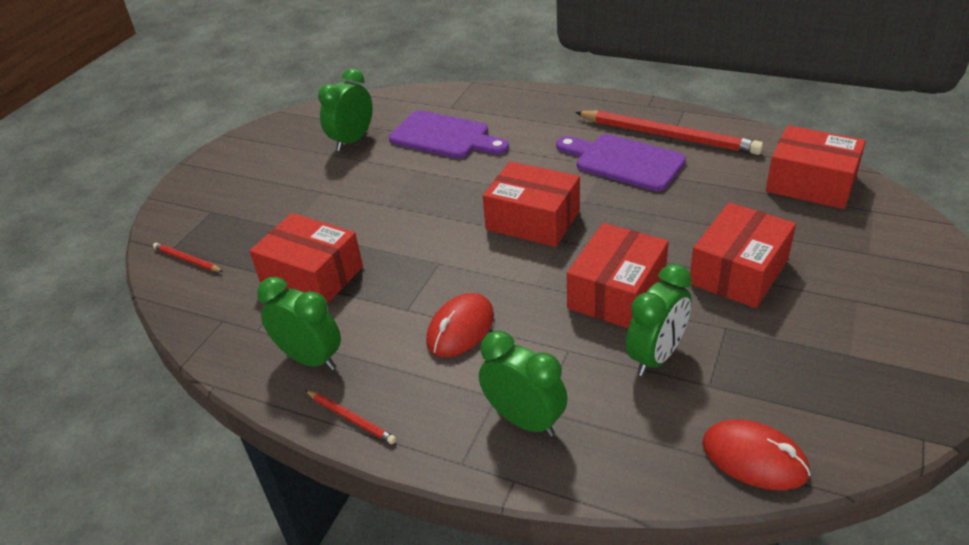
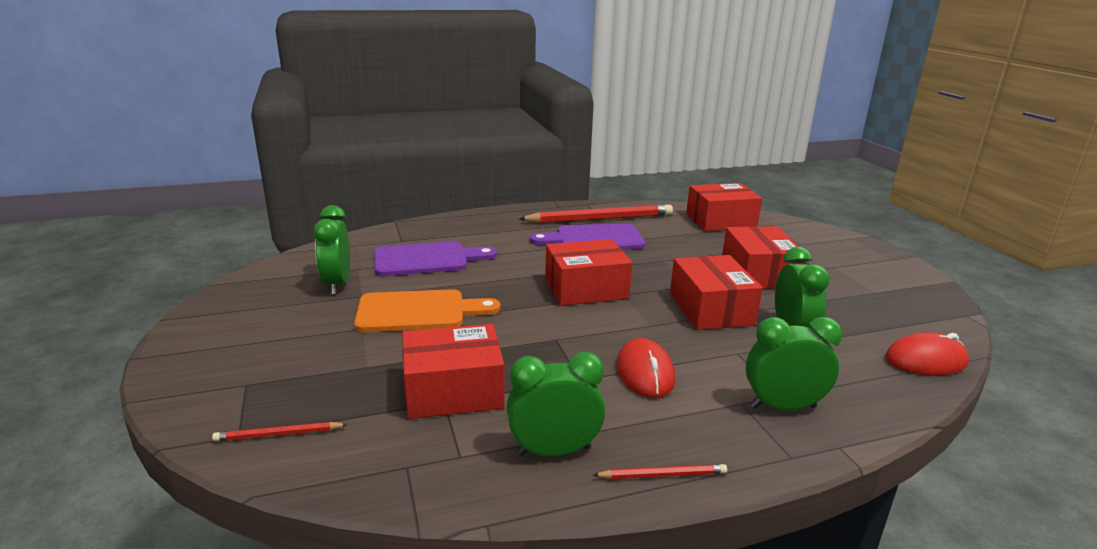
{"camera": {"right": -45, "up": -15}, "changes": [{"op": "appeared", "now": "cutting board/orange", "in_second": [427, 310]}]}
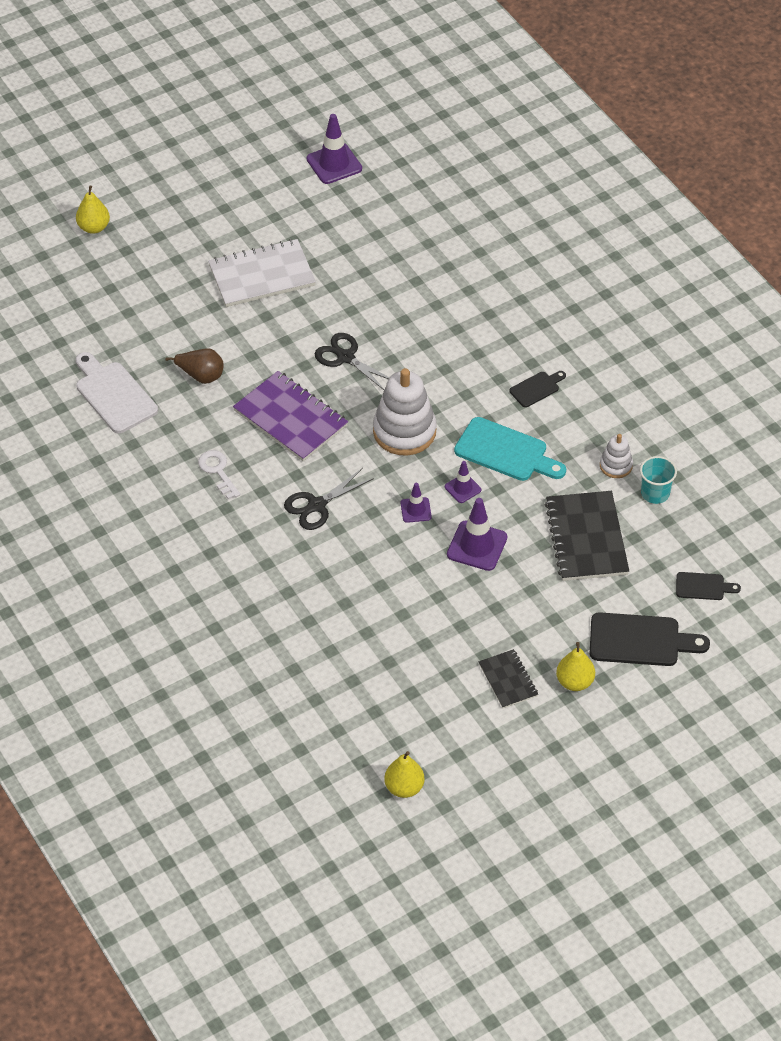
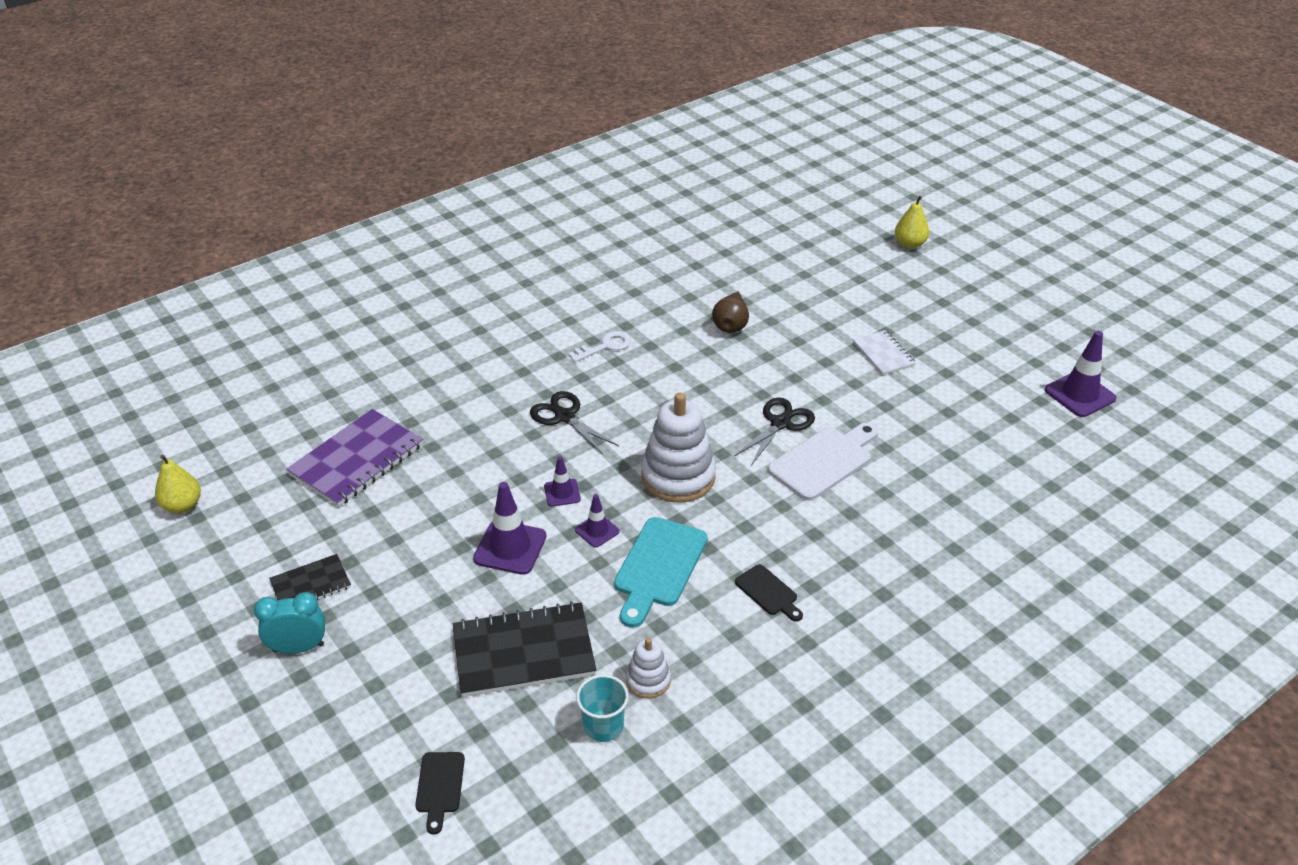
{"camera": {"right": 85, "up": -10}, "changes": [{"op": "exchanged", "was": "pear/yellow", "now": "clock/turquoise", "in_first": [575, 666], "in_second": [289, 623]}, {"op": "relocated", "was": "notebook/purple", "in_first": [290, 416], "in_second": [354, 458]}, {"op": "relocated", "was": "cutting board/white", "in_first": [117, 393], "in_second": [823, 462]}, {"op": "size", "was": "notebook/white", "in_first": [262, 273], "in_second": [884, 352], "ratio": 0.56}, {"op": "missing", "was": "cutting board/black", "in_first": [650, 639]}]}
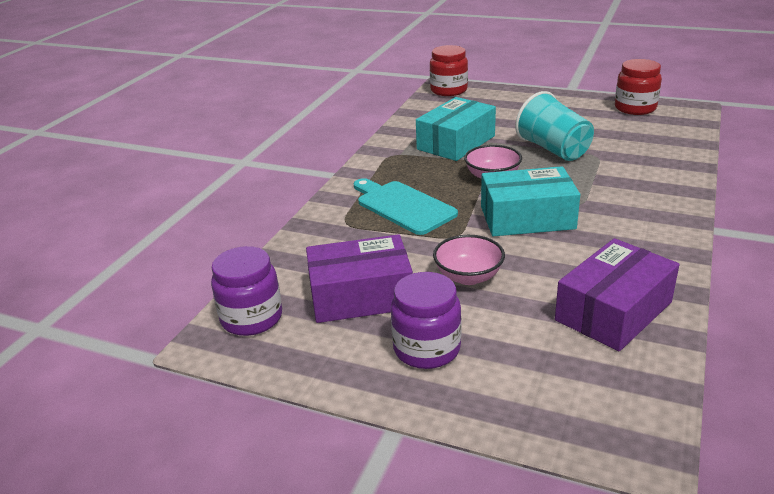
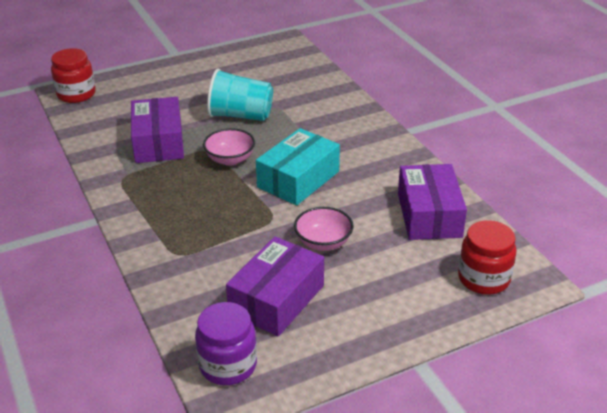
{"camera": {"right": -50, "up": 5}, "changes": [{"op": "colour", "was": "box/turquoise", "now": "box/purple", "in_first": [456, 129], "in_second": [157, 130]}, {"op": "relocated", "was": "jar/red", "in_first": [638, 87], "in_second": [487, 257]}, {"op": "missing", "was": "cutting board/turquoise", "in_first": [406, 206]}, {"op": "missing", "was": "jar/purple", "in_first": [426, 320]}]}
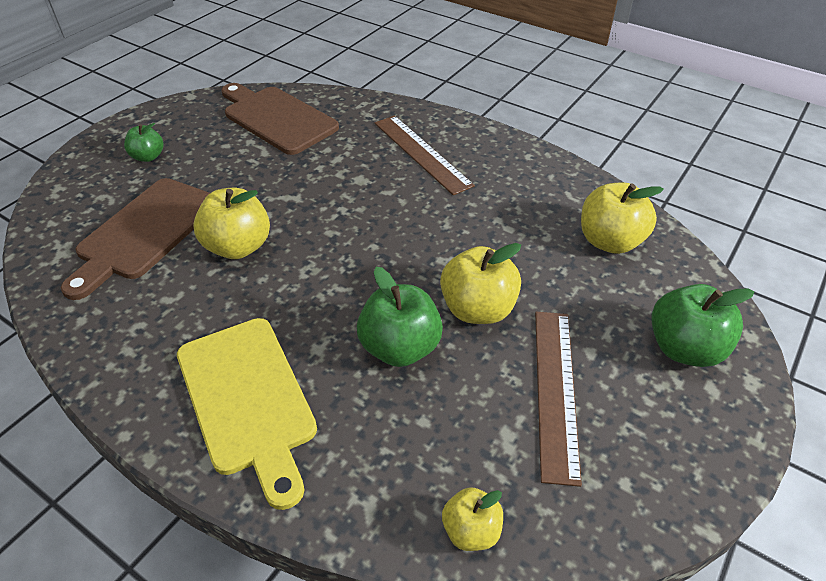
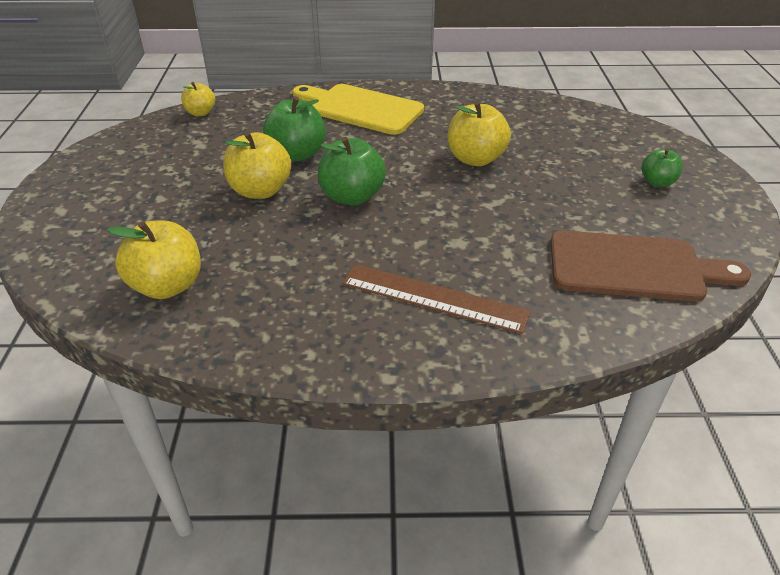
{"camera": {"right": 145, "up": -5}, "changes": [{"op": "relocated", "was": "apple/green", "in_first": [702, 325], "in_second": [352, 171]}, {"op": "missing", "was": "cutting board/brown", "in_first": [135, 239]}, {"op": "missing", "was": "ruler/brown", "in_first": [558, 399]}]}
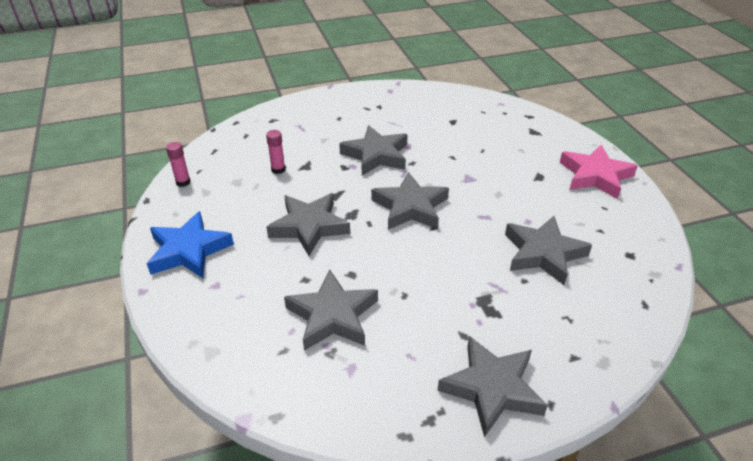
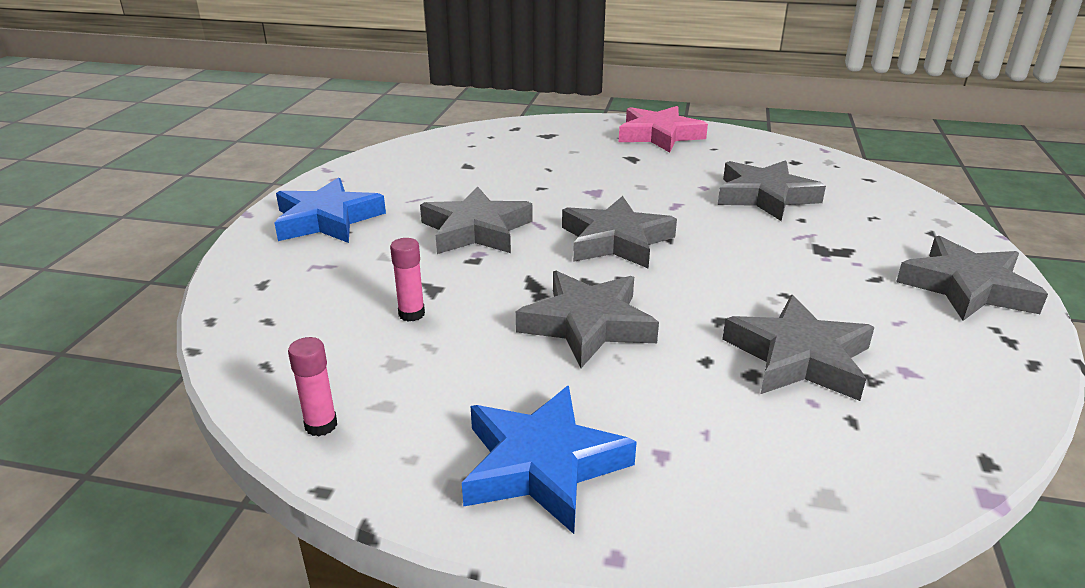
{"camera": {"right": -60, "up": -10}, "changes": [{"op": "appeared", "now": "star/blue", "in_second": [330, 210]}]}
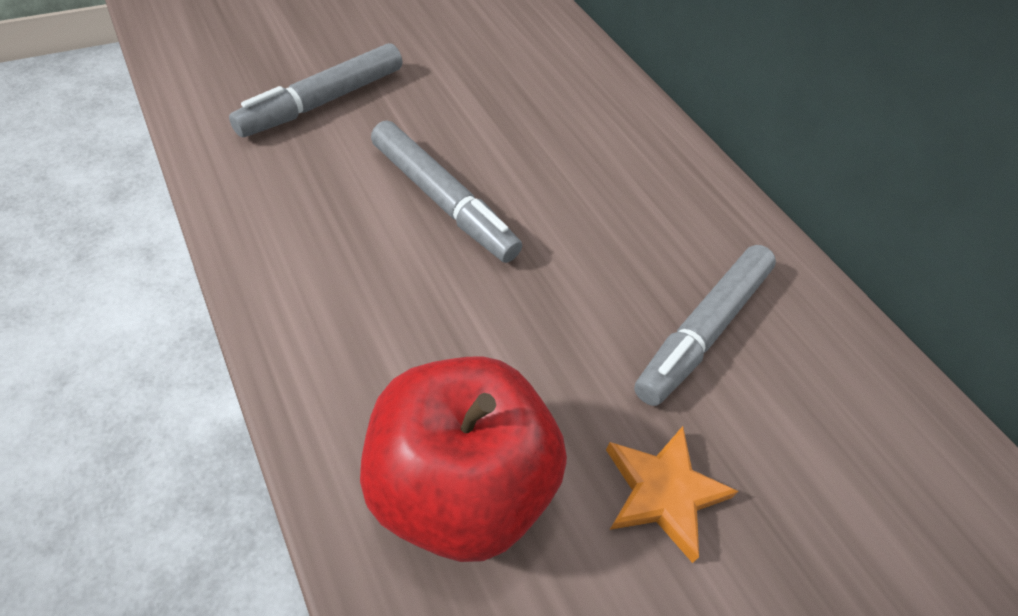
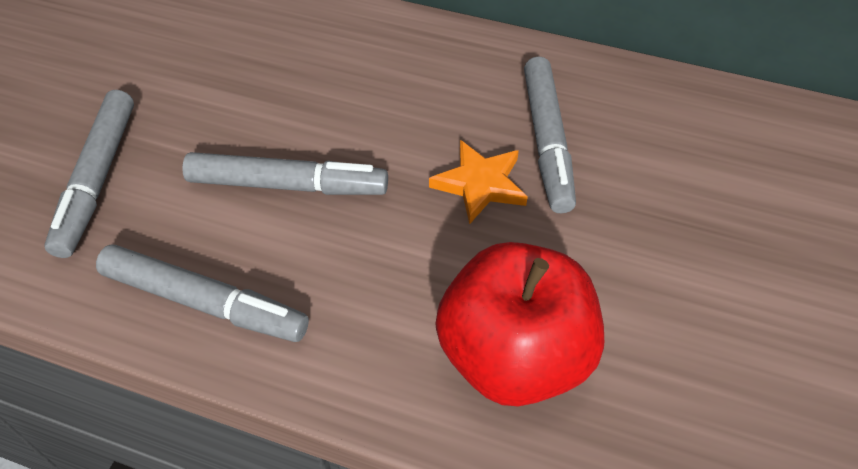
{"camera": {"right": -35, "up": 0}, "changes": [{"op": "appeared", "now": "marker/grey", "in_second": [202, 293]}, {"op": "relocated", "was": "star/orange", "in_first": [672, 494], "in_second": [478, 182]}]}
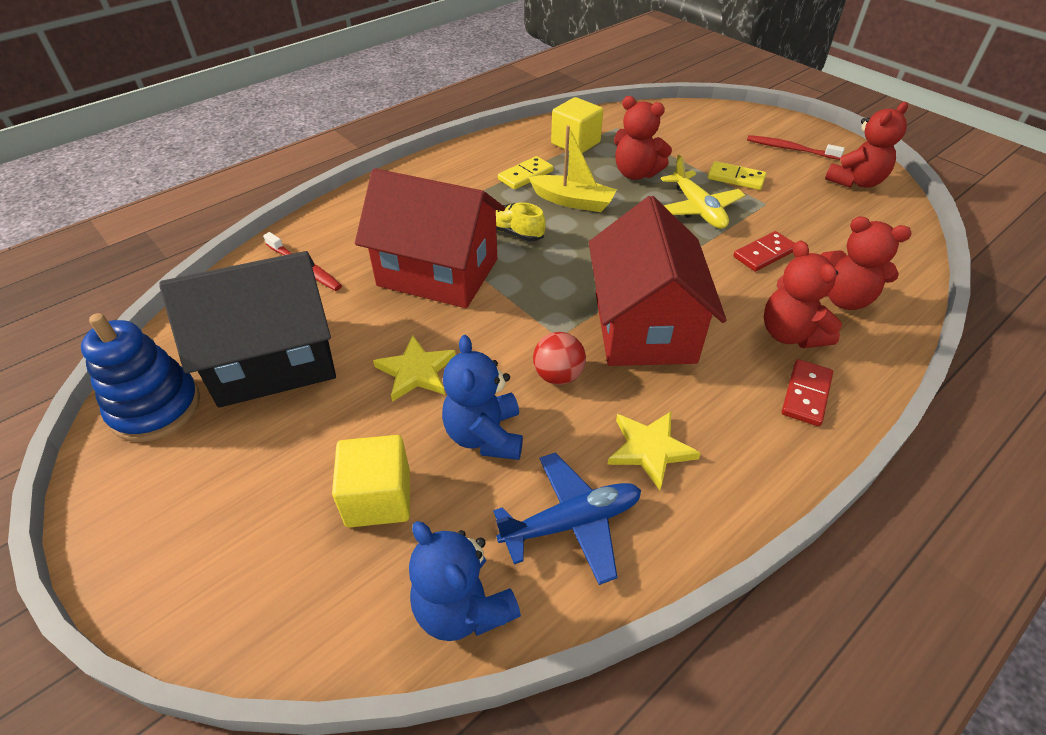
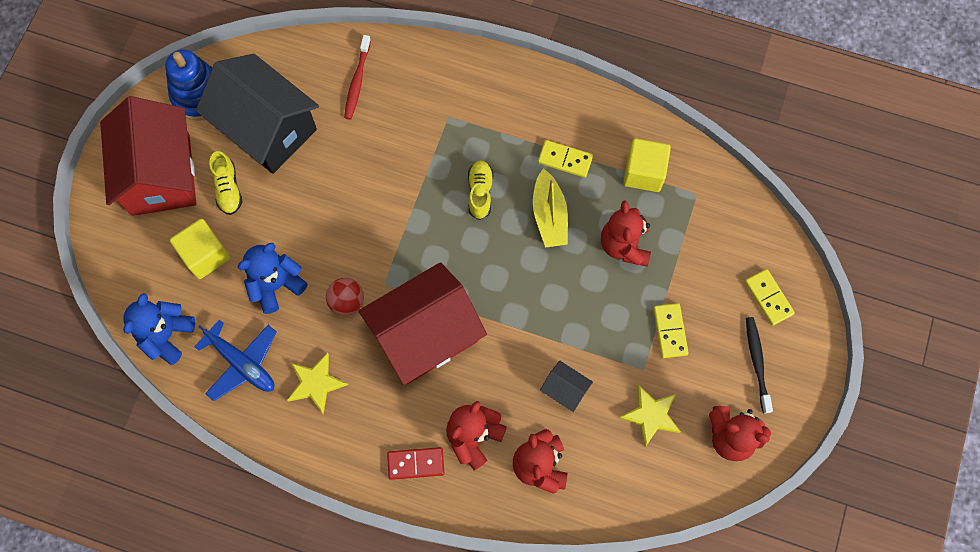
{"camera": {"right": 60, "up": 25}, "changes": [{"op": "relocated", "was": "house/red", "in_first": [430, 238], "in_second": [148, 156]}, {"op": "appeared", "now": "shoe/yellow", "in_second": [225, 183]}, {"op": "exchanged", "was": "domino/red", "now": "house/black", "in_first": [763, 251], "in_second": [566, 386]}, {"op": "relocated", "was": "star/yellow", "in_first": [414, 368], "in_second": [650, 416]}, {"op": "appeared", "now": "domino/yellow", "in_second": [770, 297]}, {"op": "colour", "was": "toothbrush/red", "now": "toothbrush/black", "in_first": [796, 147], "in_second": [759, 365]}, {"op": "missing", "was": "plane/yellow", "in_first": [703, 192]}]}
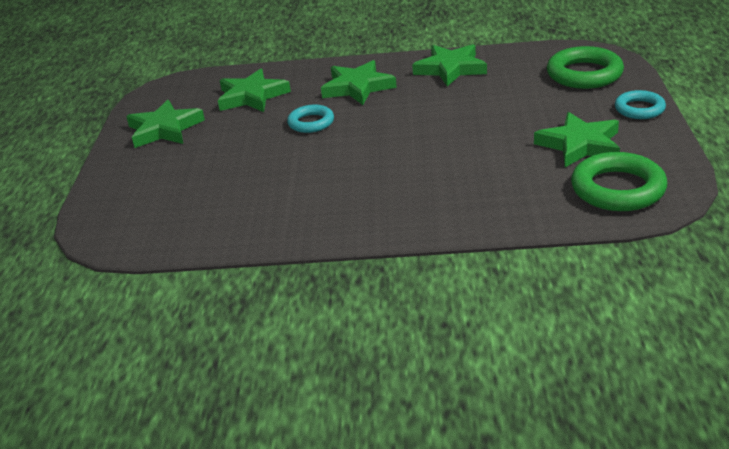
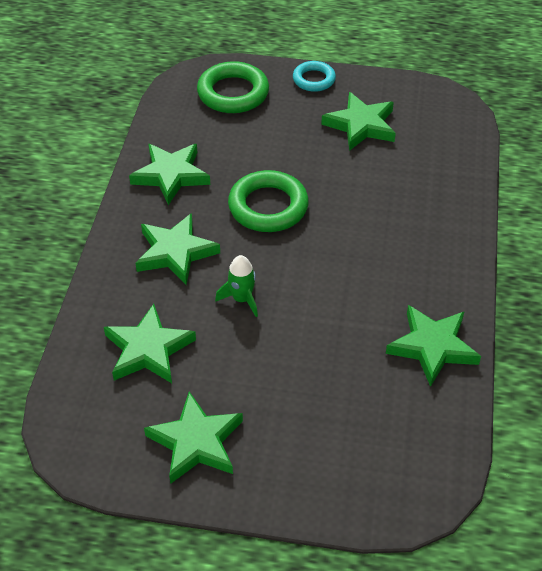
{"camera": {"right": -85, "up": 15}, "changes": [{"op": "exchanged", "was": "ring/turquoise", "now": "rocket/green", "in_first": [310, 119], "in_second": [236, 286]}, {"op": "relocated", "was": "ring/green", "in_first": [619, 181], "in_second": [268, 201]}, {"op": "appeared", "now": "star/green", "in_second": [433, 346]}]}
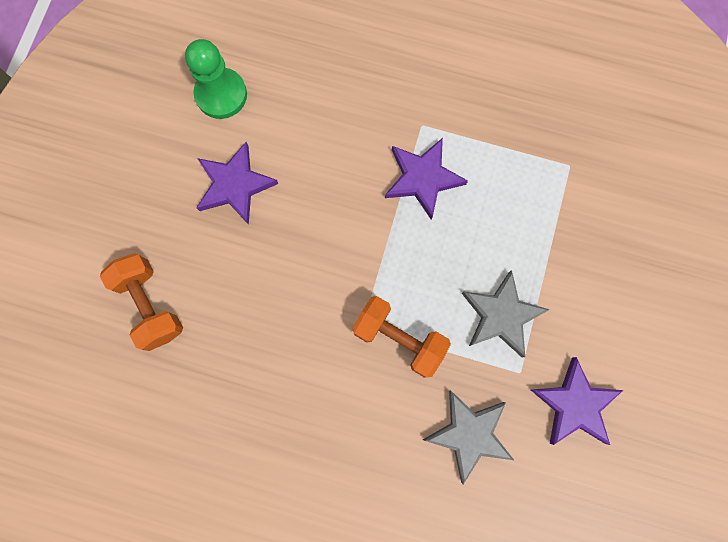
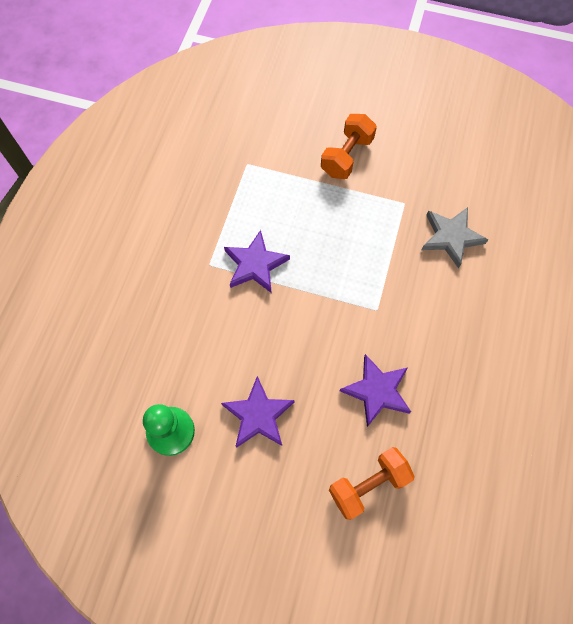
{"camera": {"right": -90, "up": -10}, "changes": [{"op": "relocated", "was": "dumbbell/orange", "in_first": [401, 337], "in_second": [349, 146]}, {"op": "relocated", "was": "star/purple", "in_first": [577, 401], "in_second": [375, 390]}, {"op": "missing", "was": "star/grey", "in_first": [506, 314]}]}
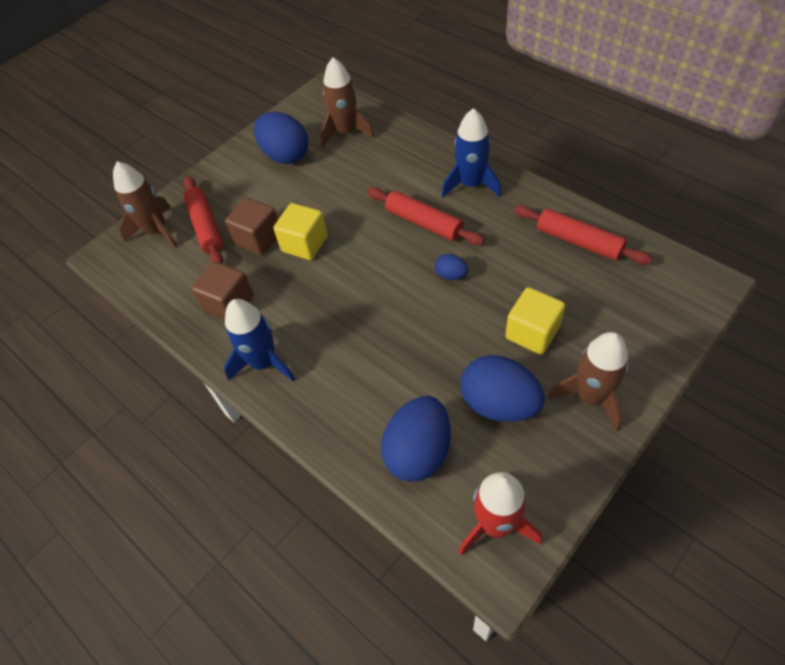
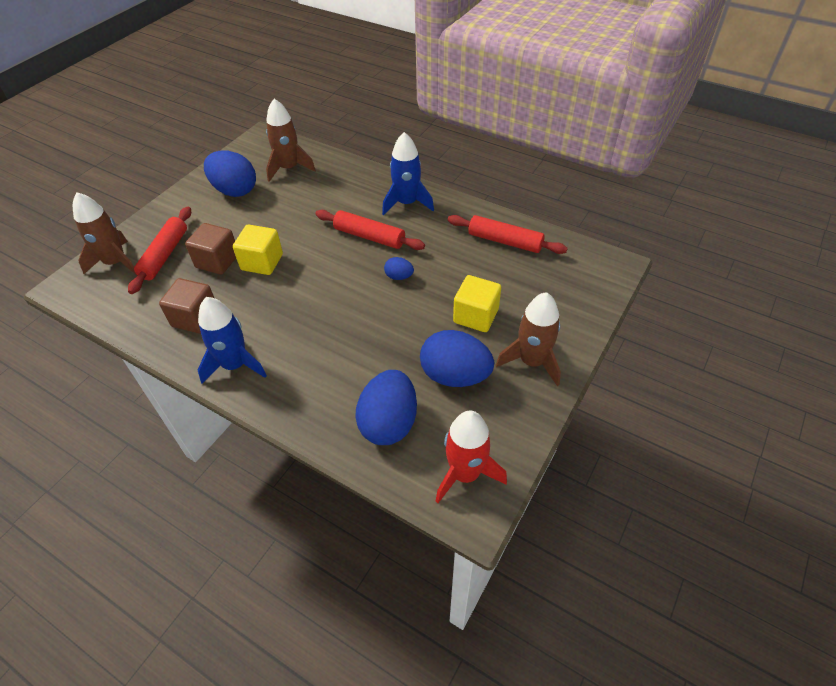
{"camera": {"right": -15, "up": -5}, "changes": [{"op": "spun", "was": "rolling pin/red", "in_first": [203, 220], "in_second": [159, 250], "clockwise": 45}]}
